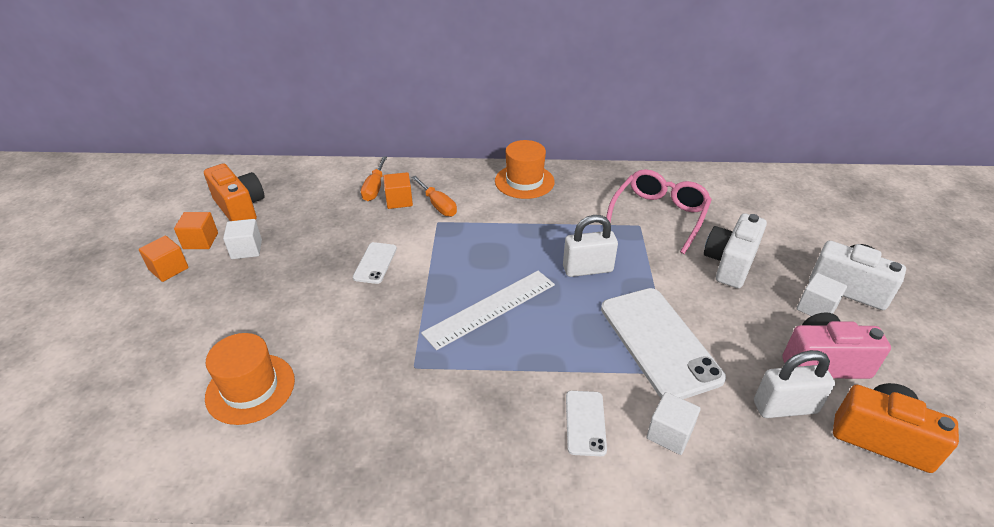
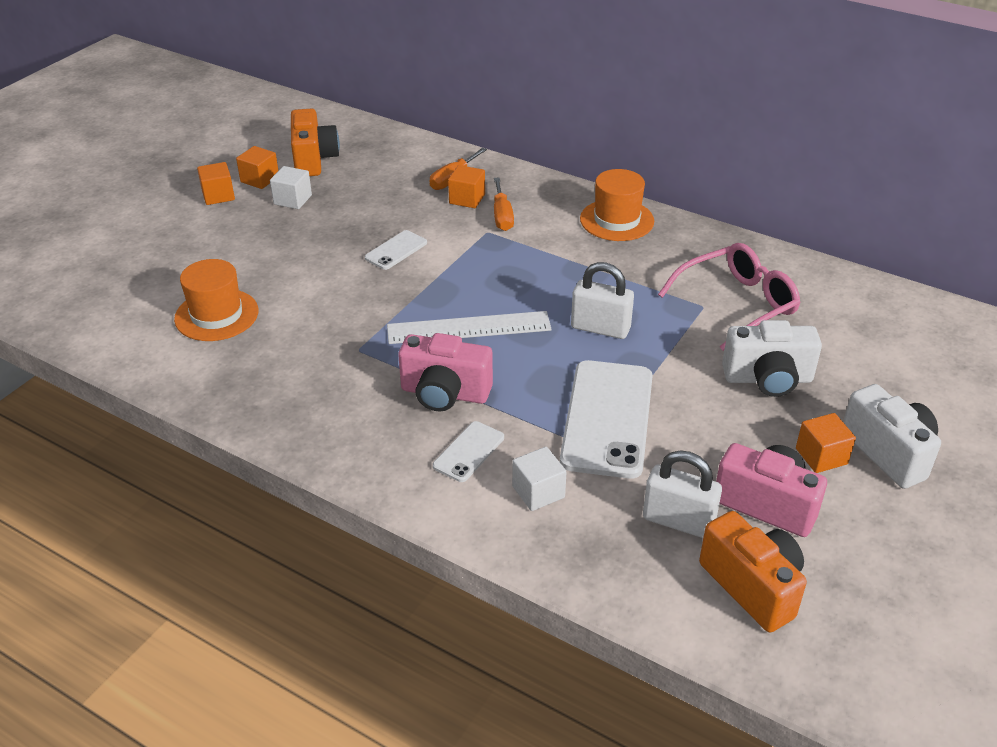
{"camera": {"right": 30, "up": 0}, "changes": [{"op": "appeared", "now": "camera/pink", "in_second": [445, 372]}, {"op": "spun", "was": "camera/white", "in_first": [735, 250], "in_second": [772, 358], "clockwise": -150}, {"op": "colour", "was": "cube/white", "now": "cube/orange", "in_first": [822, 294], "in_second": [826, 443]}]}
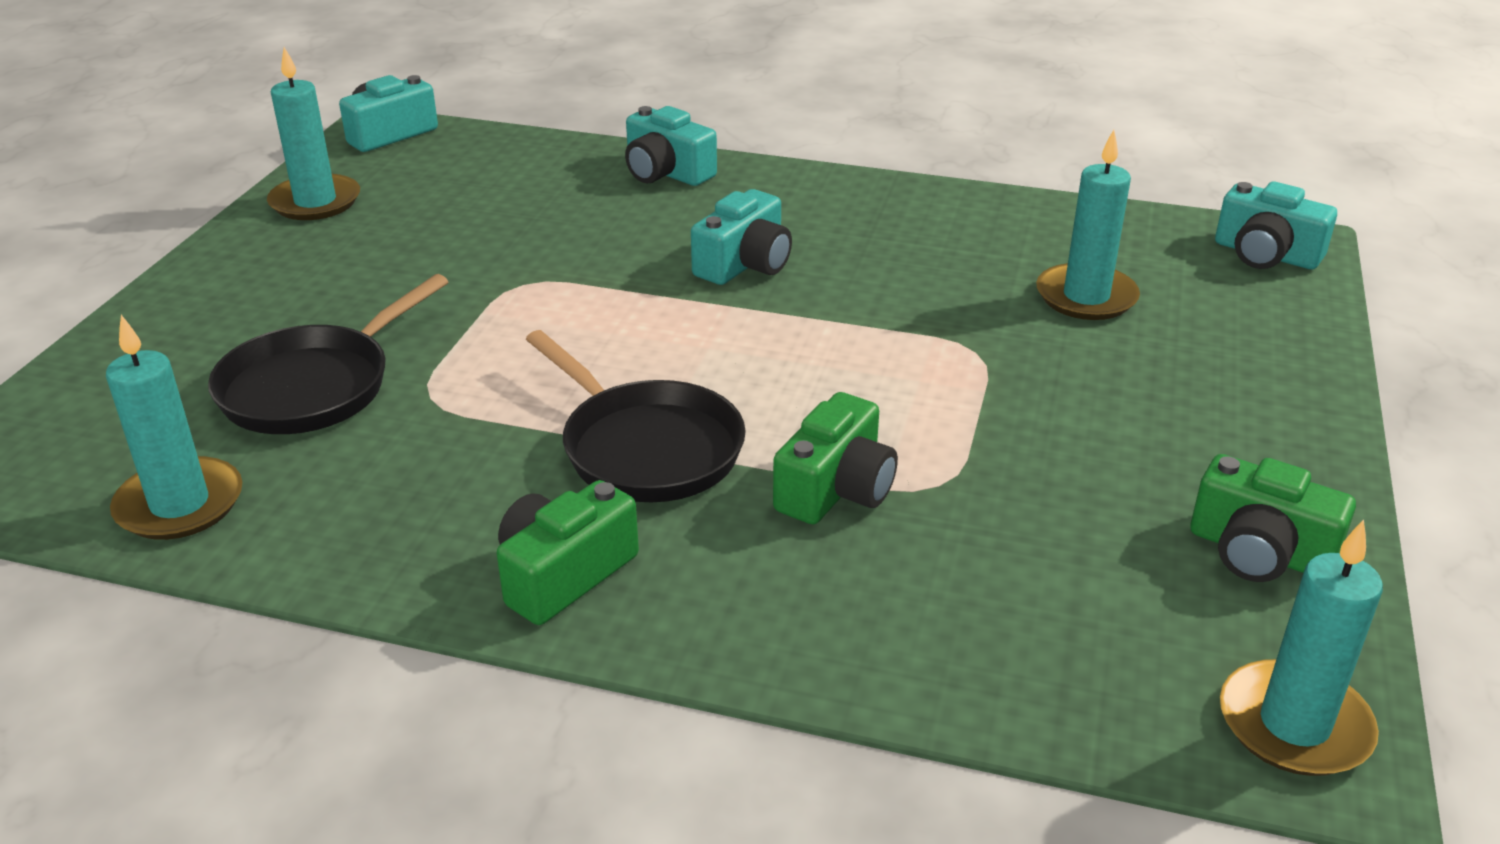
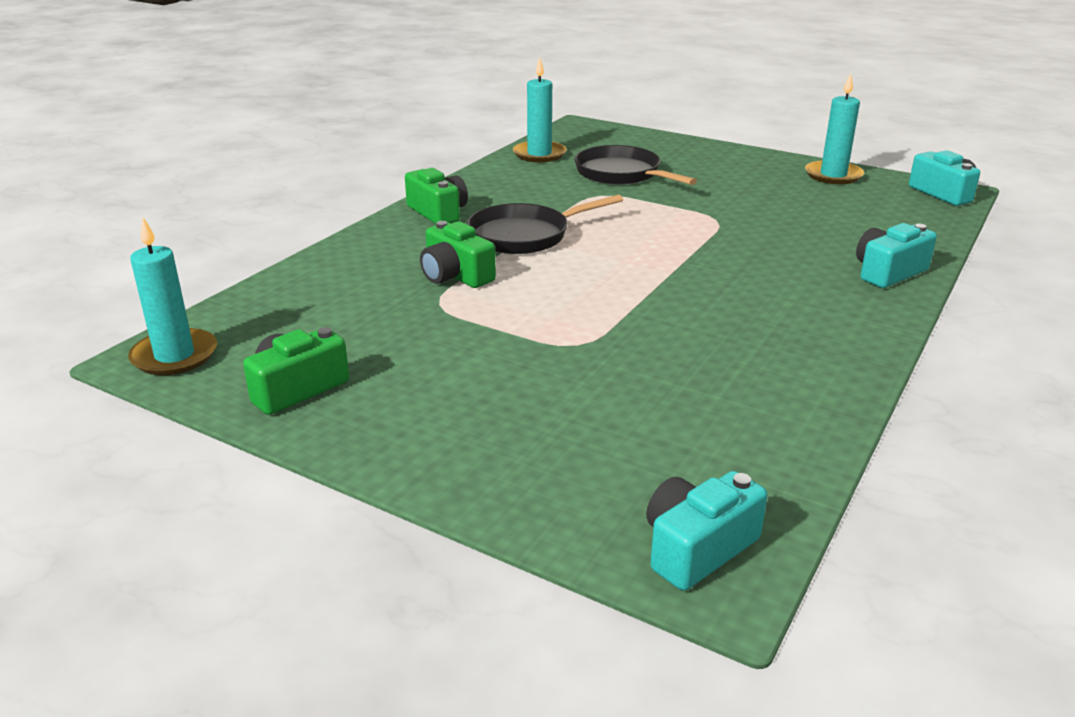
{"camera": {"right": 105, "up": -5}, "changes": [{"op": "missing", "was": "camera/turquoise", "in_first": [741, 237]}, {"op": "missing", "was": "candle/turquoise", "in_first": [1088, 225]}]}
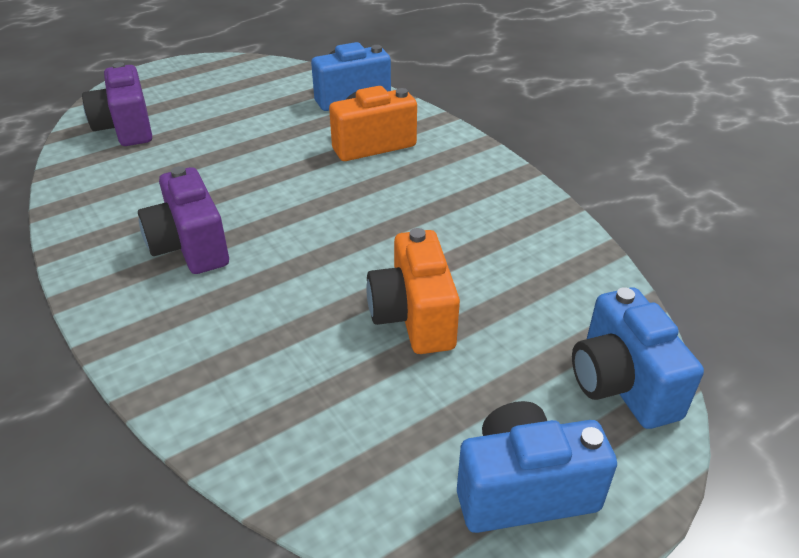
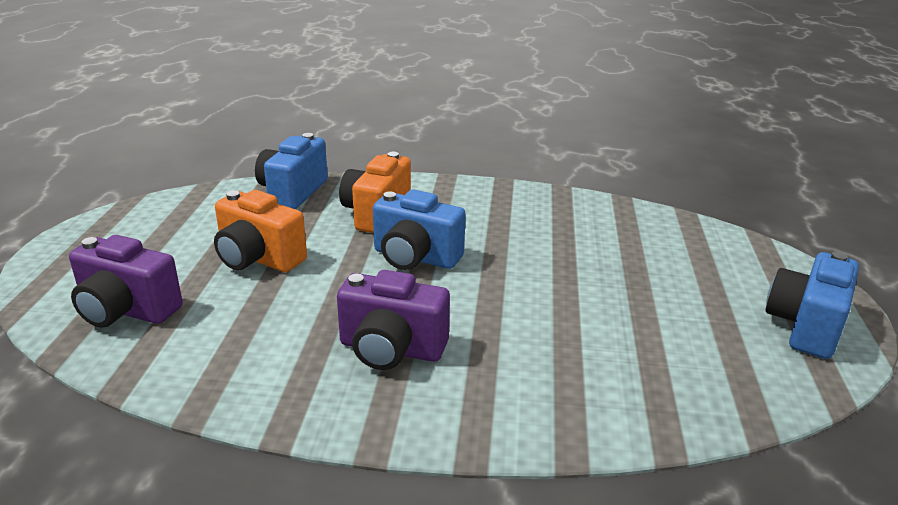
{"camera": {"right": -50, "up": -10}, "changes": [{"op": "relocated", "was": "camera/orange", "in_first": [413, 291], "in_second": [260, 231]}, {"op": "relocated", "was": "camera/blue", "in_first": [638, 358], "in_second": [419, 229]}]}
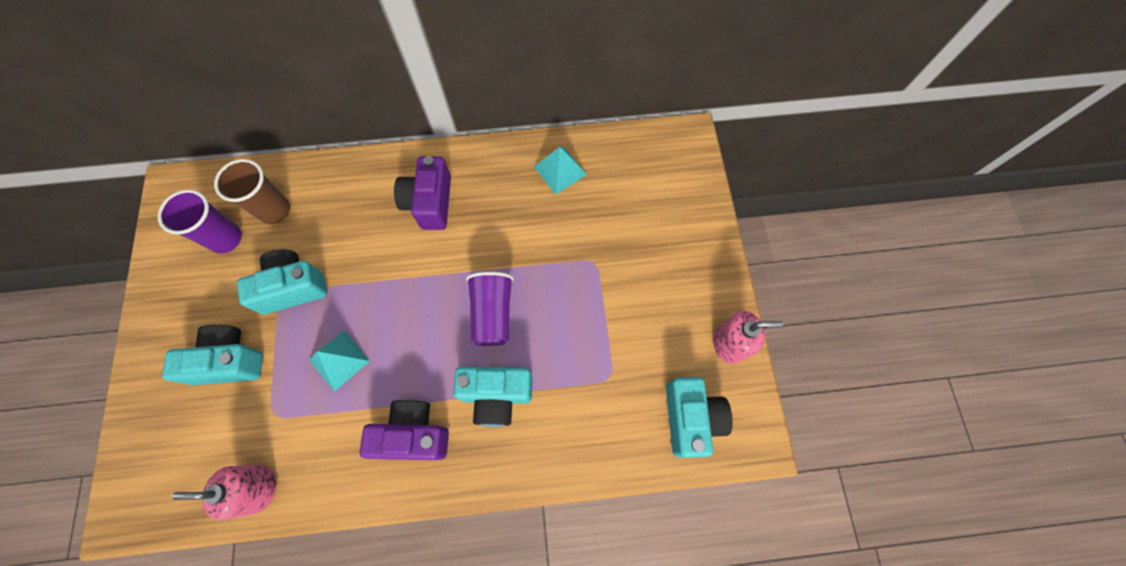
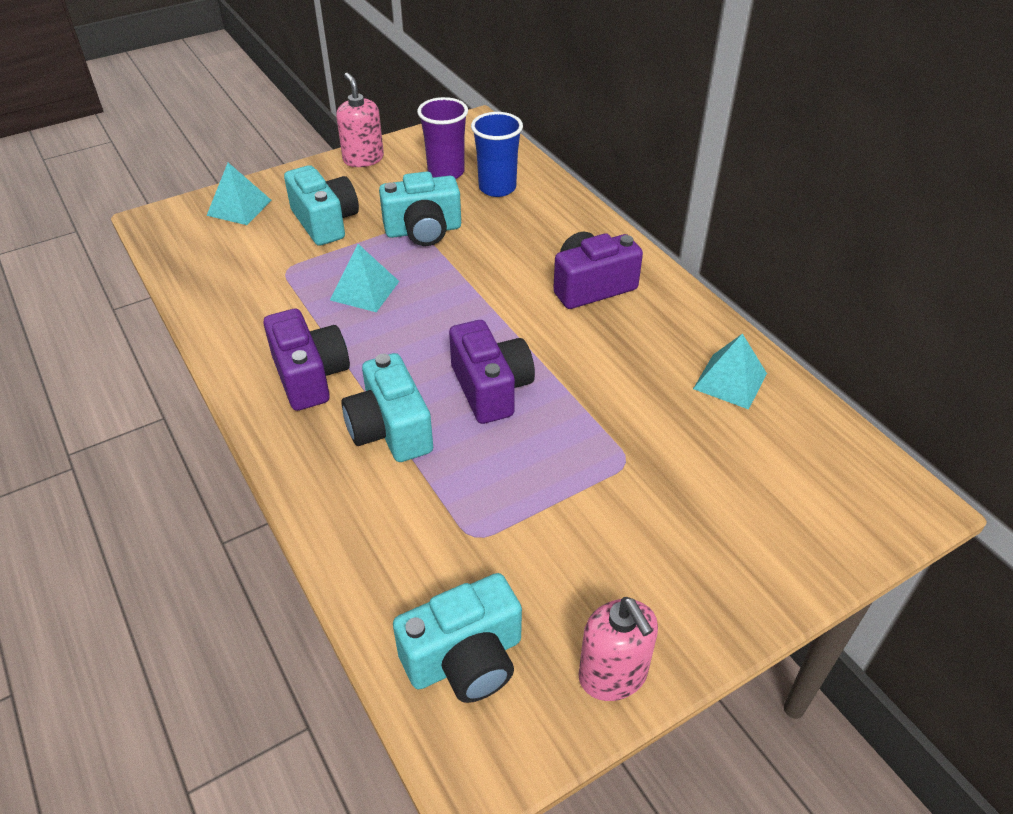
{"camera": {"right": 65, "up": -25}, "changes": [{"op": "appeared", "now": "pyramid/turquoise", "in_second": [239, 194]}, {"op": "relocated", "was": "soap dispenser/pink", "in_first": [224, 492], "in_second": [360, 119]}, {"op": "spun", "was": "camera/turquoise", "in_first": [282, 282], "in_second": [420, 208], "clockwise": 120}, {"op": "exchanged", "was": "cup/purple", "now": "camera/purple", "in_first": [490, 309], "in_second": [492, 372]}, {"op": "colour", "was": "cup/brown", "now": "cup/blue", "in_first": [252, 191], "in_second": [497, 154]}]}
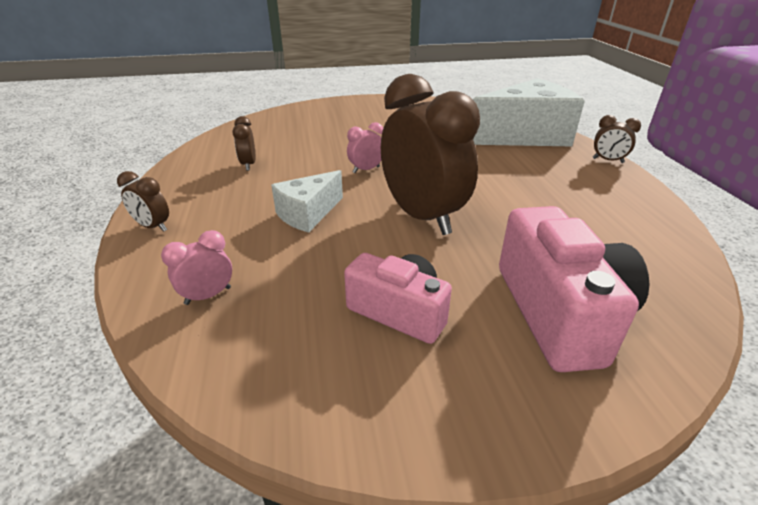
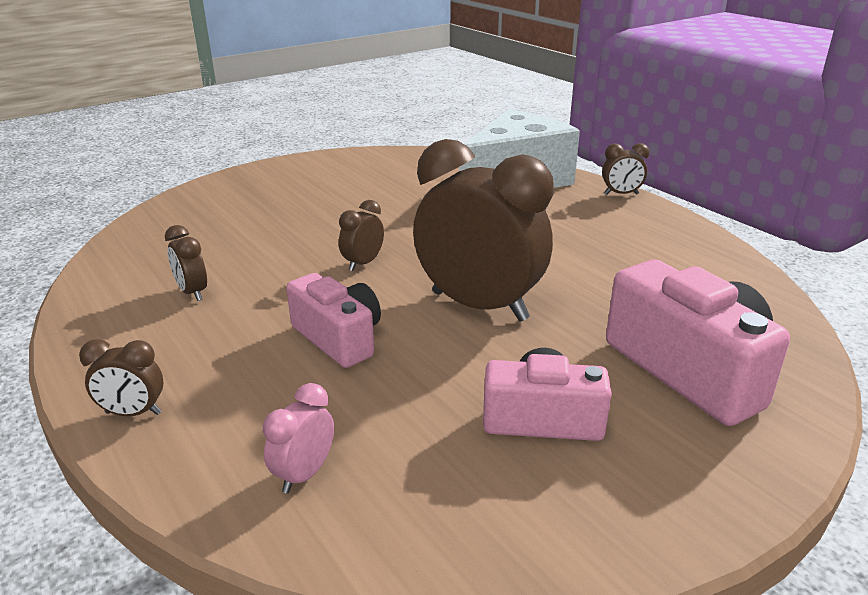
{"camera": {"right": -25, "up": -5}, "changes": [{"op": "exchanged", "was": "cheese/white", "now": "camera/pink", "in_first": [307, 201], "in_second": [333, 320]}, {"op": "colour", "was": "clock/pink", "now": "clock/brown", "in_first": [365, 147], "in_second": [361, 235]}]}
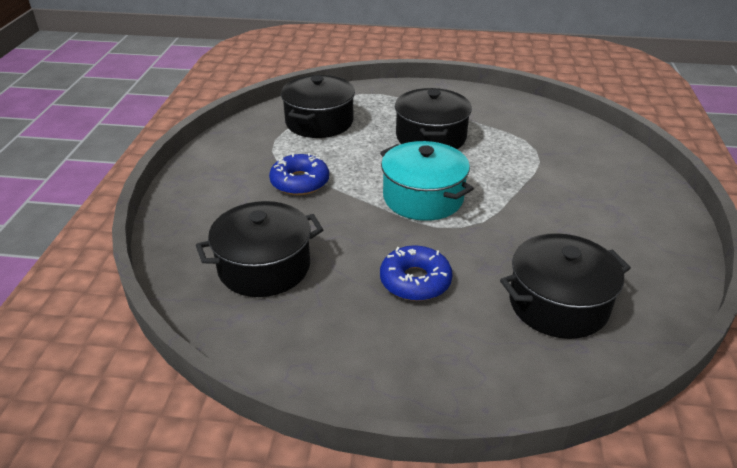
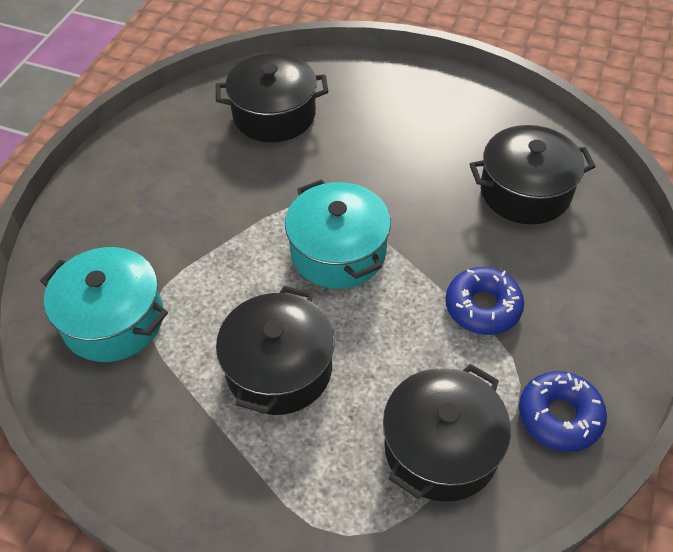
{"camera": {"right": -165, "up": 15}, "changes": [{"op": "appeared", "now": "pot/turquoise", "in_second": [104, 304]}, {"op": "relocated", "was": "donut/blue", "in_first": [416, 273], "in_second": [563, 411]}]}
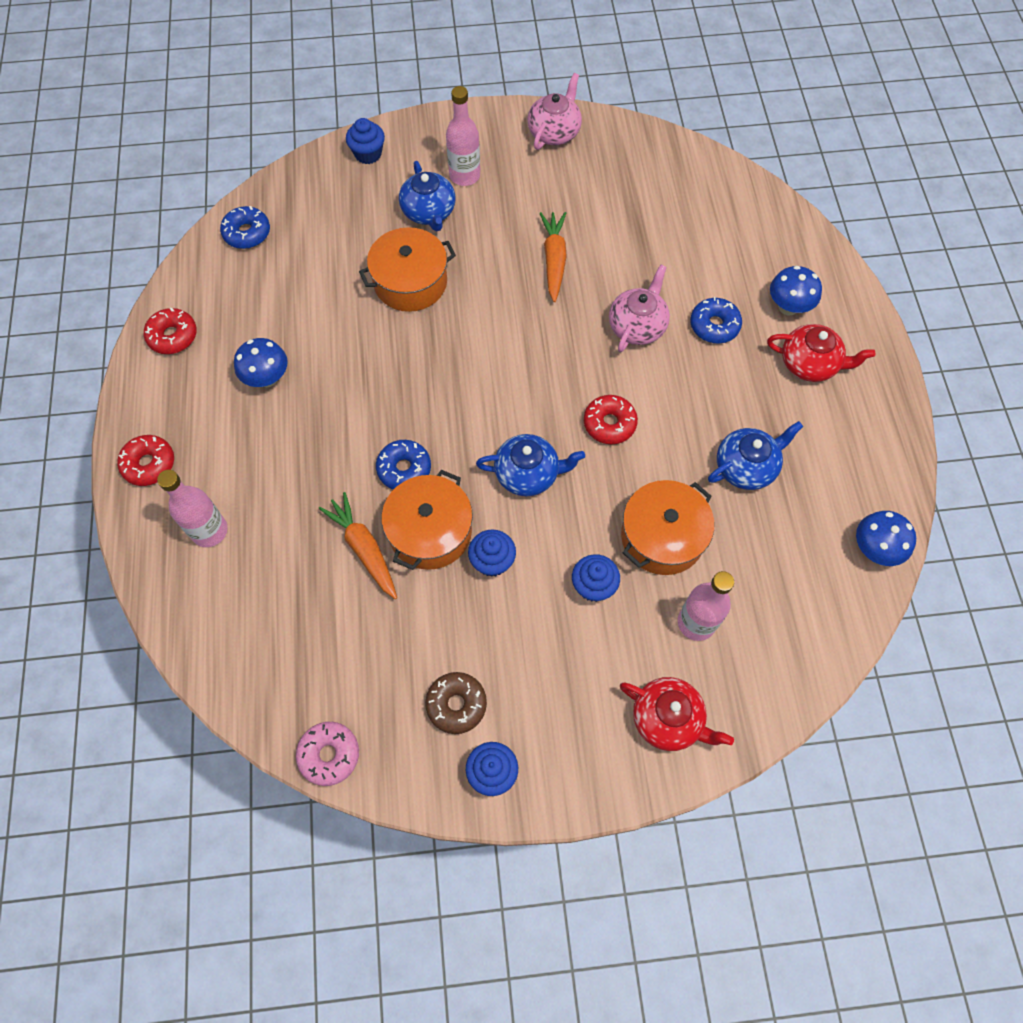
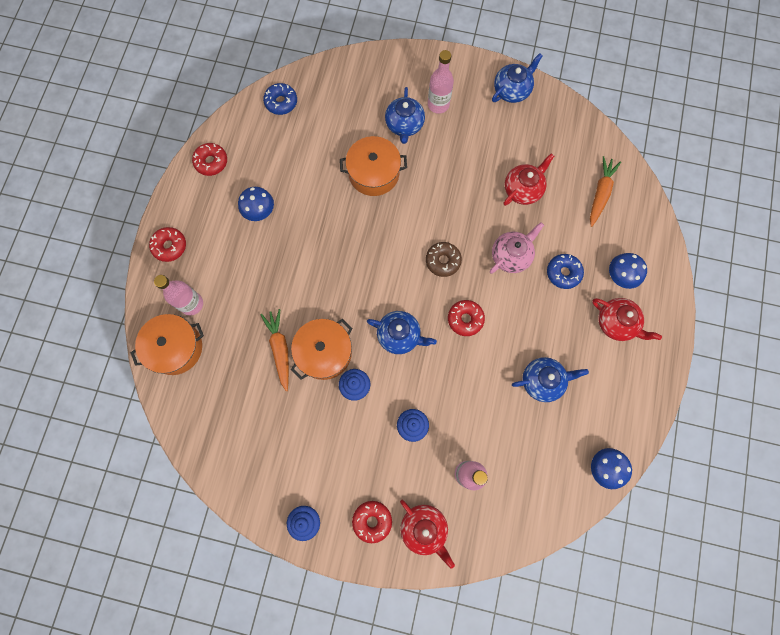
{"camera": {"right": 20, "up": 10}, "changes": [{"op": "relocated", "was": "pot/orange", "in_first": [667, 527], "in_second": [167, 344]}, {"op": "appeared", "now": "donut/red", "in_second": [372, 522]}, {"op": "relocated", "was": "donut/brown", "in_first": [456, 703], "in_second": [444, 259]}, {"op": "colour", "was": "teapot/pink", "now": "teapot/blue", "in_first": [554, 111], "in_second": [517, 78]}, {"op": "appeared", "now": "teapot/red", "in_second": [529, 179]}, {"op": "relocated", "was": "carrot/orange", "in_first": [553, 257], "in_second": [605, 191]}, {"op": "missing", "was": "donut/pink", "in_first": [327, 754]}, {"op": "missing", "was": "cupcake/blue", "in_first": [365, 141]}, {"op": "missing", "was": "donut/blue", "in_first": [403, 465]}]}
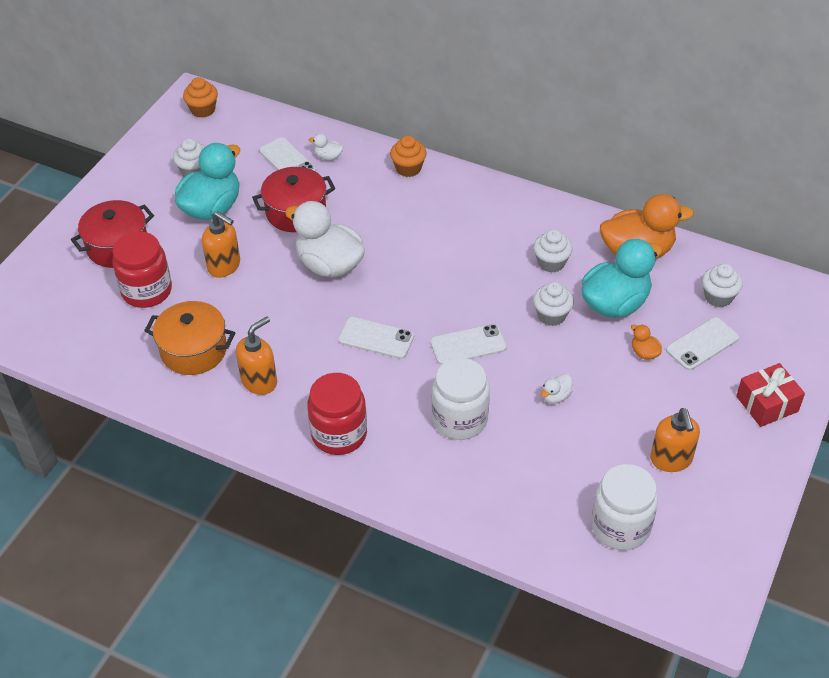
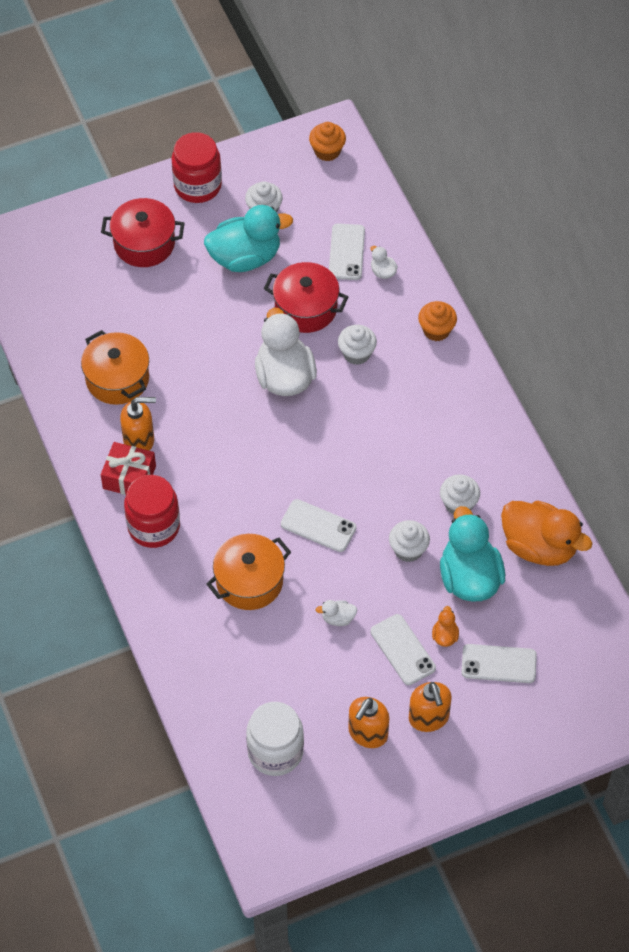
{"camera": {"right": 40, "up": 10}, "changes": [{"op": "relocated", "was": "gift/red", "in_first": [770, 395], "in_second": [128, 468]}, {"op": "relocated", "was": "jar/red", "in_first": [142, 269], "in_second": [196, 167]}, {"op": "exchanged", "was": "jar/white", "now": "pot/orange", "in_first": [461, 399], "in_second": [248, 572]}, {"op": "relocated", "was": "cupcake/white", "in_first": [722, 285], "in_second": [357, 345]}, {"op": "relocated", "was": "phone/white", "in_first": [376, 338], "in_second": [403, 649]}, {"op": "relocated", "was": "soap dispenser/orange", "in_first": [221, 244], "in_second": [430, 707]}, {"op": "spun", "was": "duck/turquoise", "in_first": [621, 278], "in_second": [472, 554], "clockwise": -105}]}
